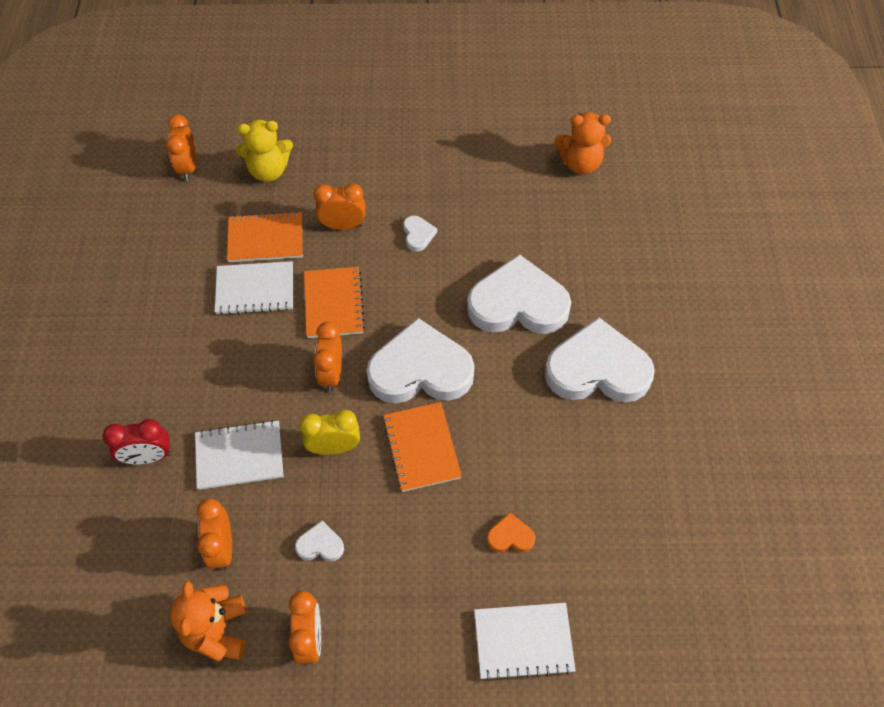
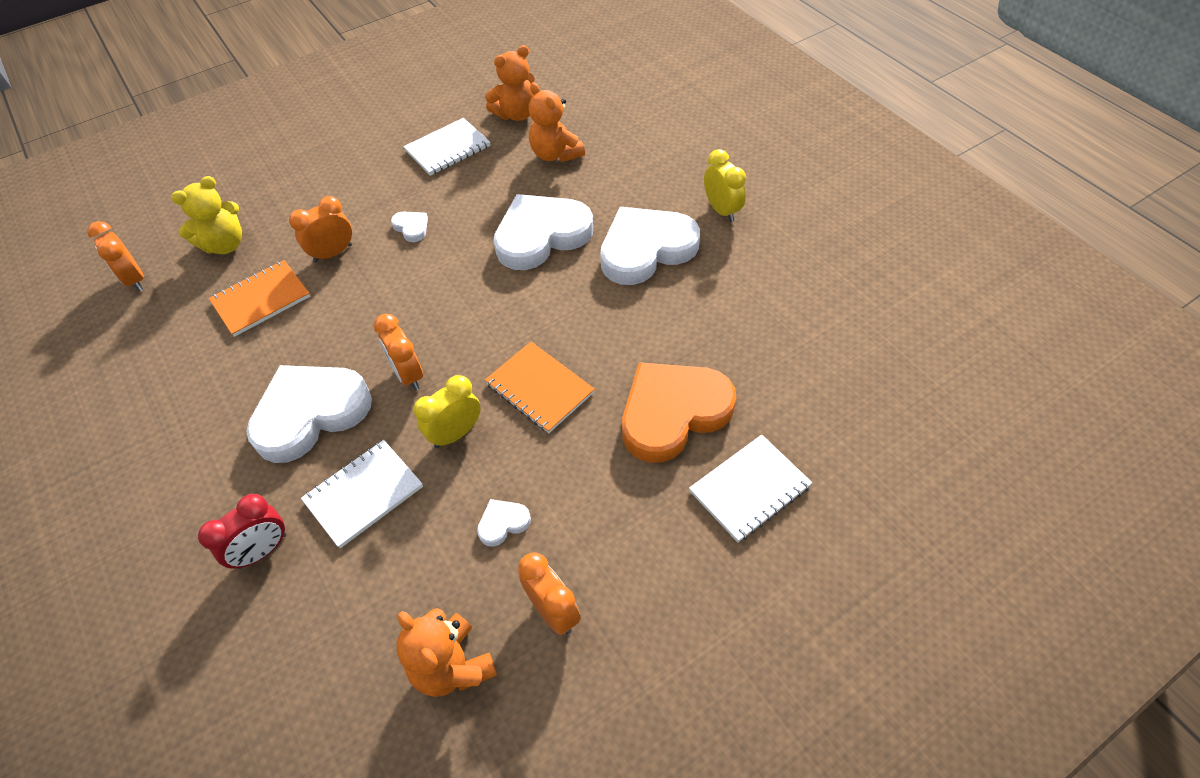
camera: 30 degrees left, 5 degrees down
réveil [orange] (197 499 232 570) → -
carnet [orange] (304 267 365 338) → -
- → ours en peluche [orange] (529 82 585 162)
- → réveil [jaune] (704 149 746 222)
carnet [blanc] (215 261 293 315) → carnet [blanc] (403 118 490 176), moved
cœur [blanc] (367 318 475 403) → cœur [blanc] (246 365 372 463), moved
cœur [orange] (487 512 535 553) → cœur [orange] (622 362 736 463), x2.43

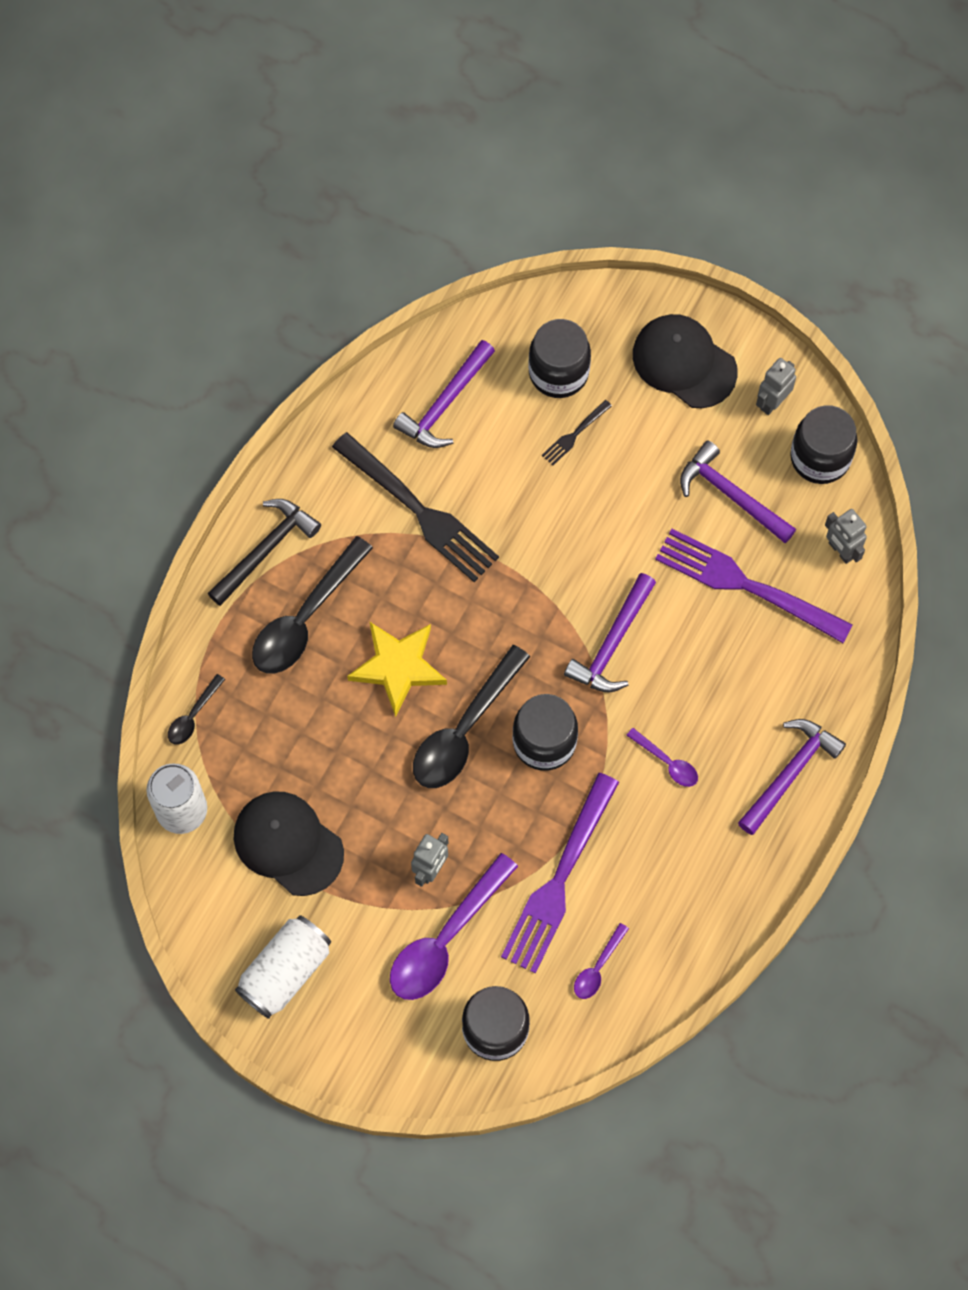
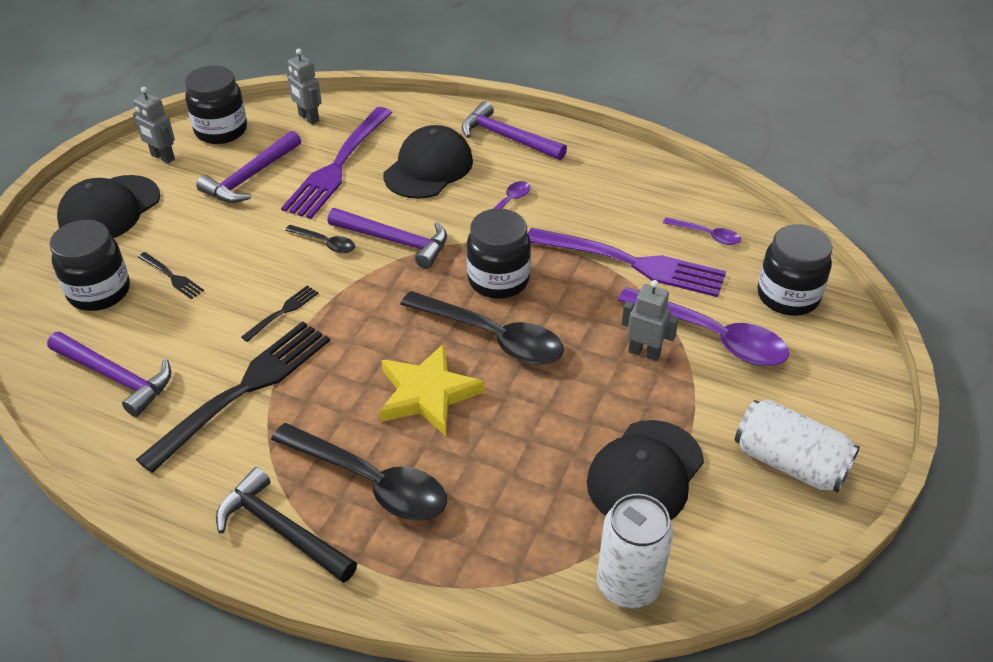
camera: 95 degrees left, 25 degrees down
- → fourchette [noir] (241 285 319 342)
- → casquette [noir] (383 125 473 199)
cuillère [noir] (168 674 225 745) → cuillère [noir] (285 225 355 253), moved
robot [gris] (825 509 867 564) → robot [gris] (287 49 322 125), 90 degrees clockwise

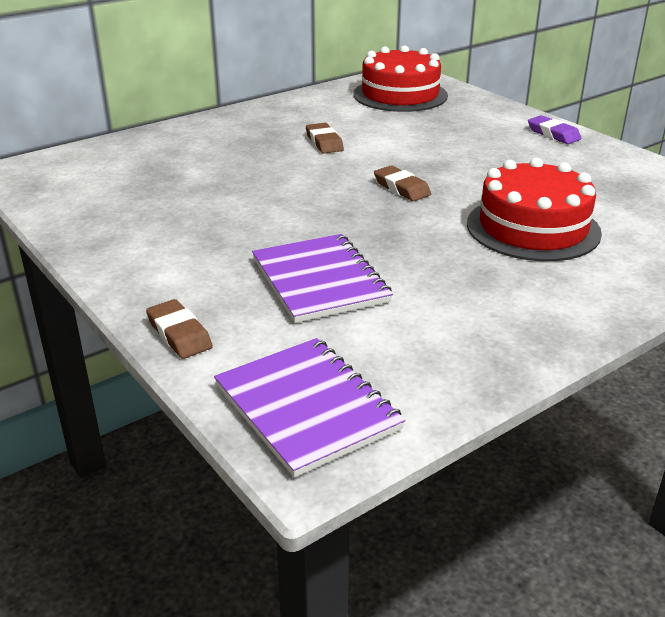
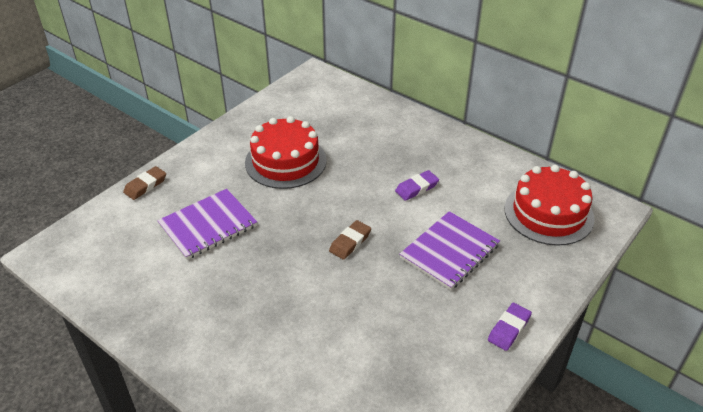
camera: 75 degrees right, 10 degrees up
carnet [violet] (214 338 405 478) → carnet [violet] (400 211 500 290), moved
gâteau [rouge] (467 158 602 261) → gâteau [rouge] (245 116 327 189), moved
gomme [marron] (306 123 344 154) → gomme [violet] (395 170 439 201)

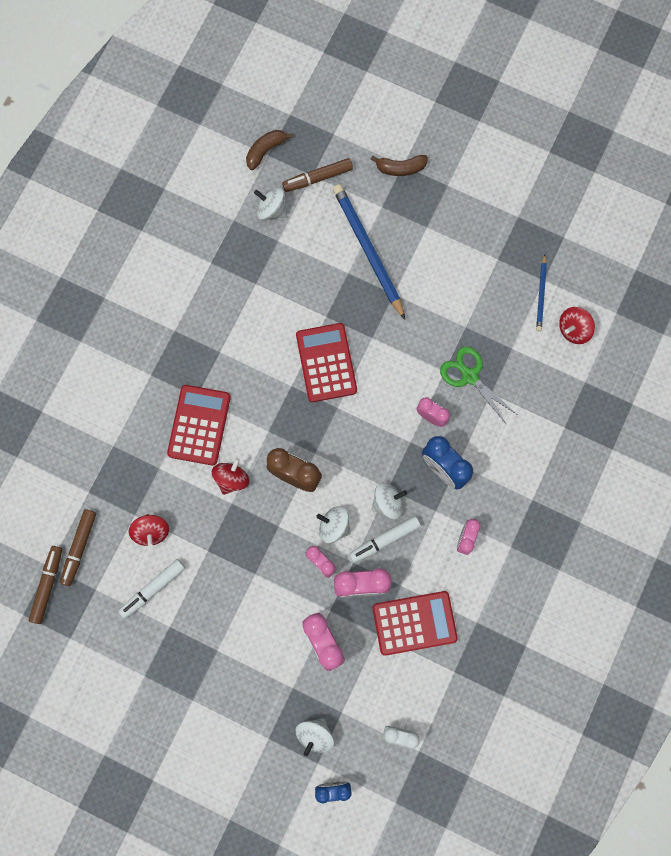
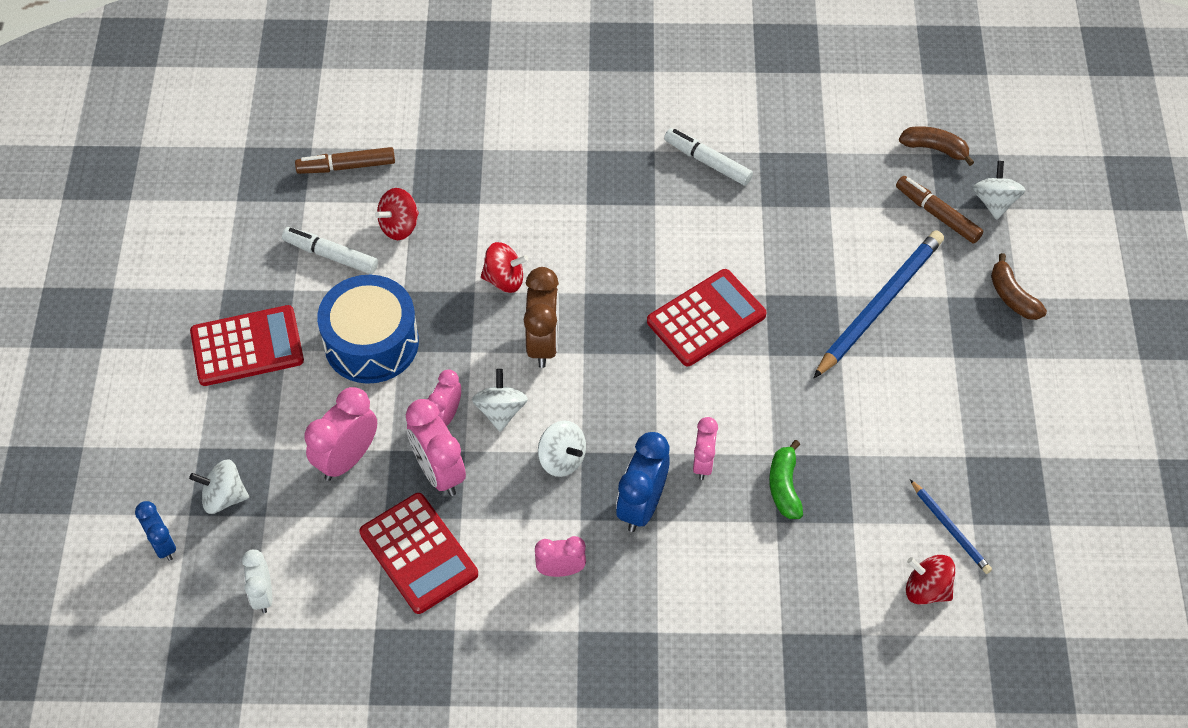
camera: 65 degrees right, 20 degrees down
feutre [marron] (29 546 62 624) → -
- → tambour [bleu] (317 275 419 384)
calculatrice [rouge] (167 385 231 466) → calculatrice [rouge] (190 305 304 386), moved
toupie [blanc] (254 188 287 220) → toupie [blanc] (973 161 1025 220), moved
feutre [blanc] (349 516 421 563) → feutre [blanc] (664 128 753 186), moved
ciseaux [vert] (440 346 516 425) → banane [vert] (769 440 803 519)
crayon [bleu] (536 254 547 331) → crayon [bleu] (910 479 992 574), 105 degrees counterclockwise

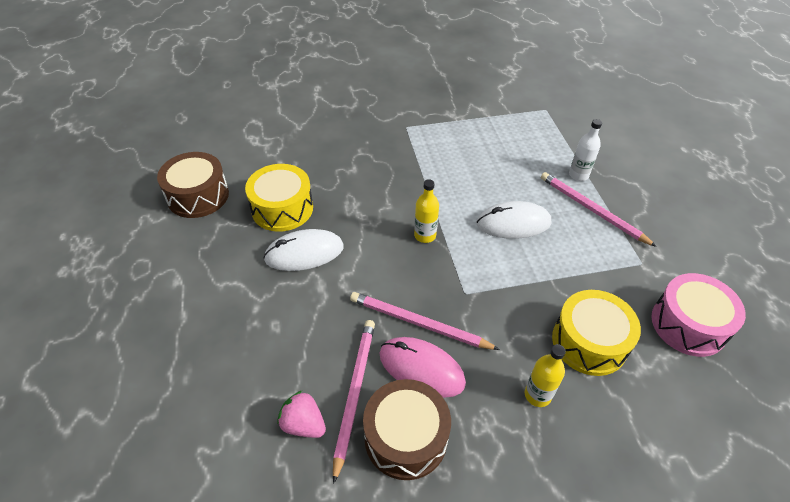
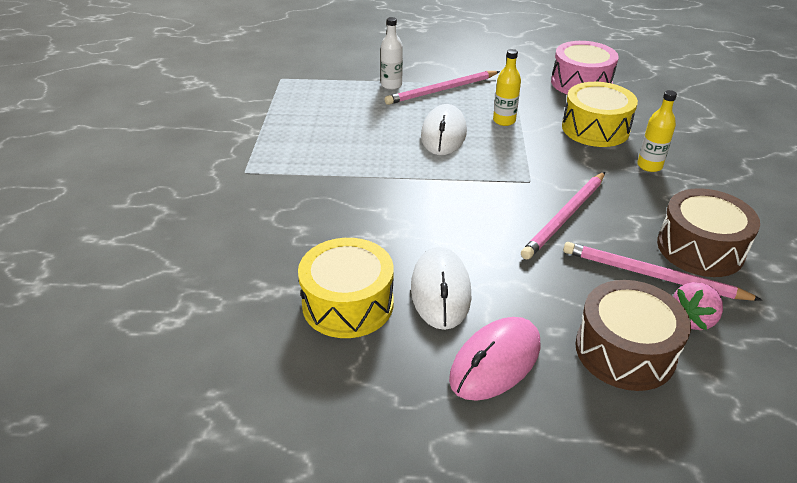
camera: 75 degrees left, 10 degrees down
tambour [marron] (157 152 229 218) → tambour [marron] (575 280 691 391), moved
souris [rose] (379 337 466 398) → souris [rose] (449 317 541 401), moved
bouteille [jaune] (414 179 439 243) → bouteille [jaune] (493 49 521 126), moved

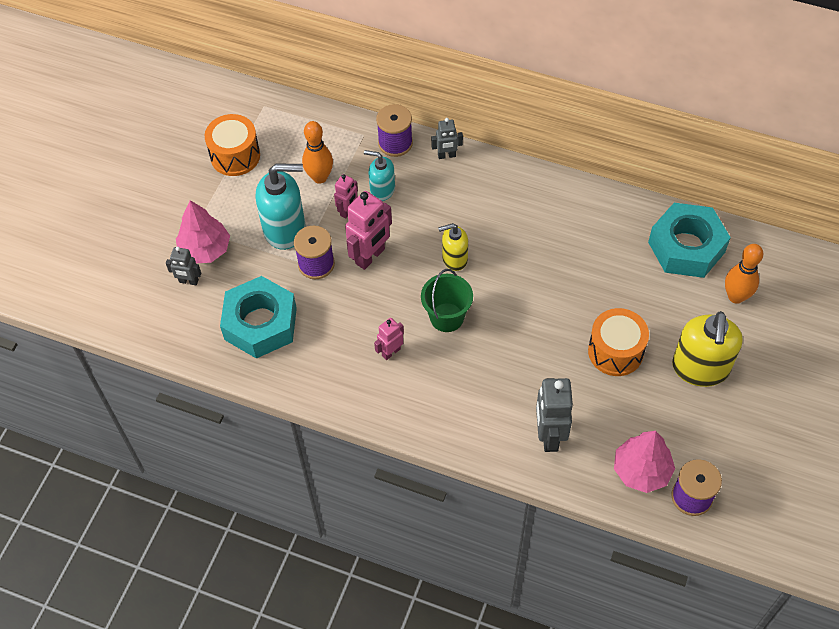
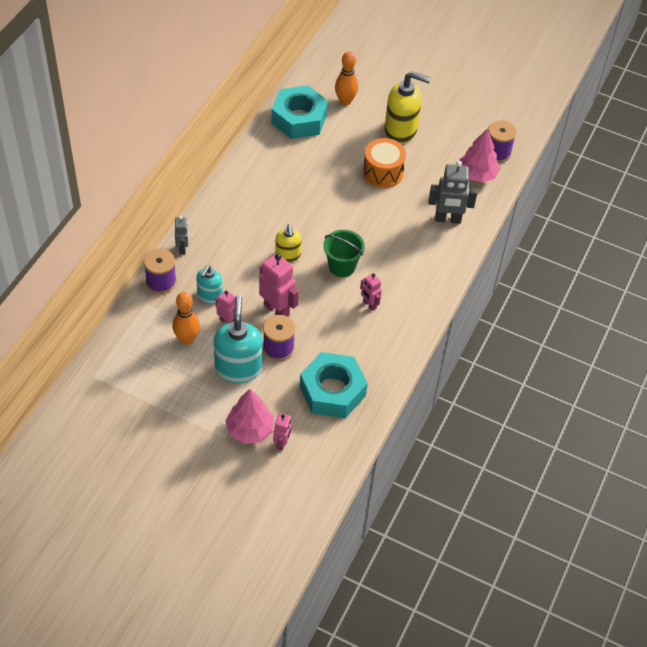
camera: 90 degrees left, 5 degrees down
tambour [orange] (205 114 260 176) → -
robot [gris] (166 247 201 286) → robot [rose] (273 413 292 451)

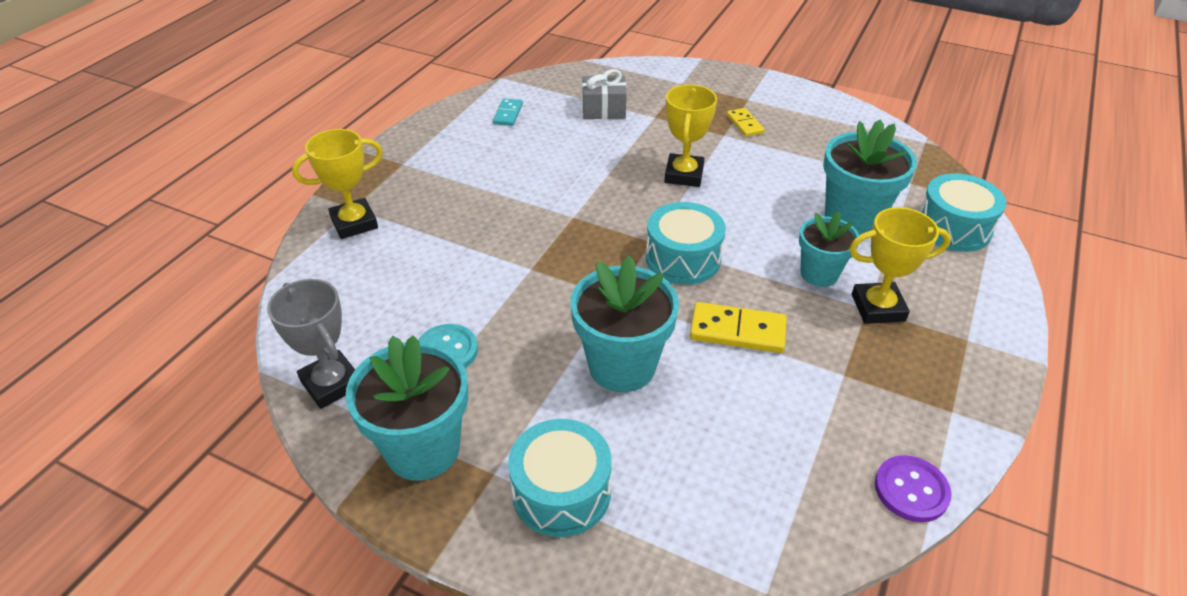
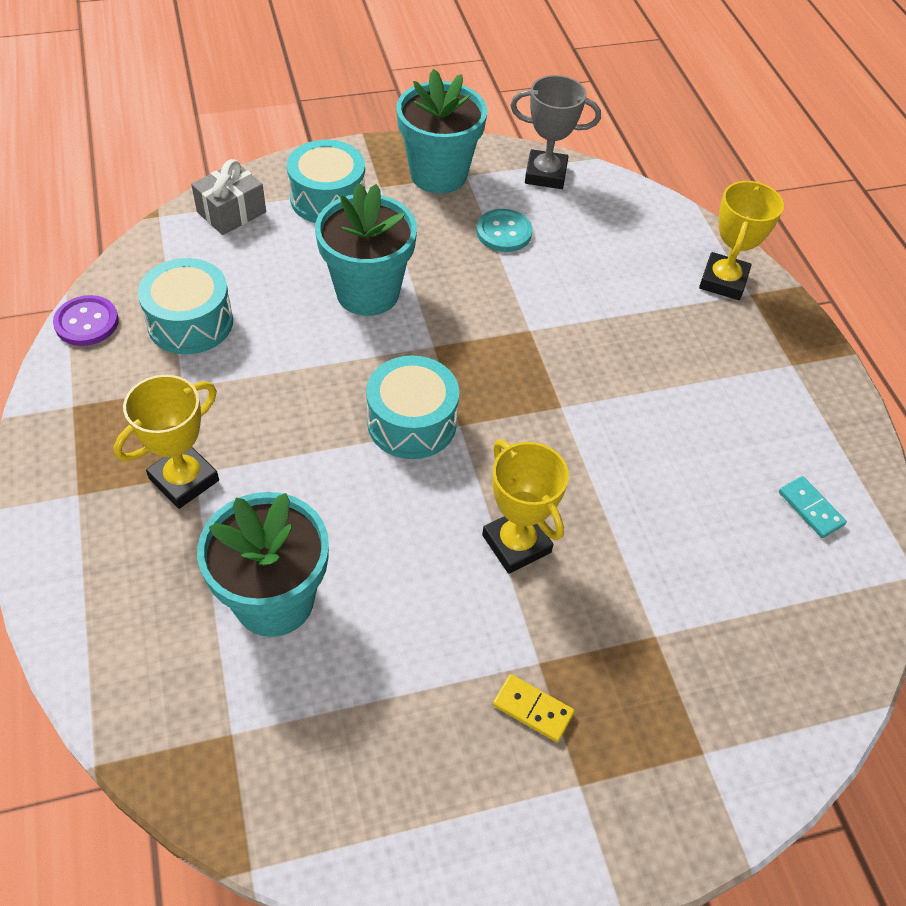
camera: 135 degrees right, 10 degrees up
domino [jaune] (690 302 787 353) → -
pot de fleurs [turquoise] (799 212 859 287) → -
cadeau [gris] (582 69 627 119) → cadeau [gris] (191 159 266 235), moved
tambour [turquoise] (919 173 1006 252) → tambour [turquoise] (138 258 233 354), moved

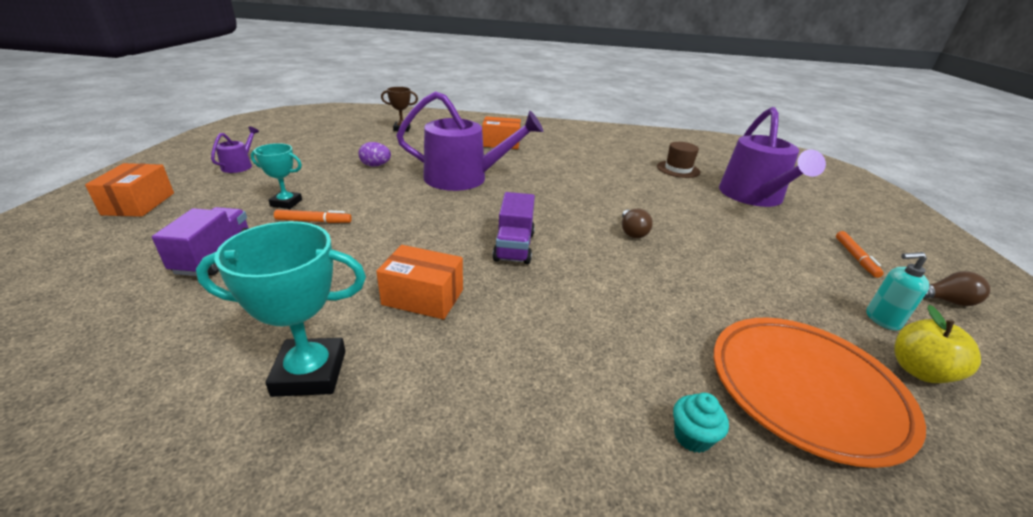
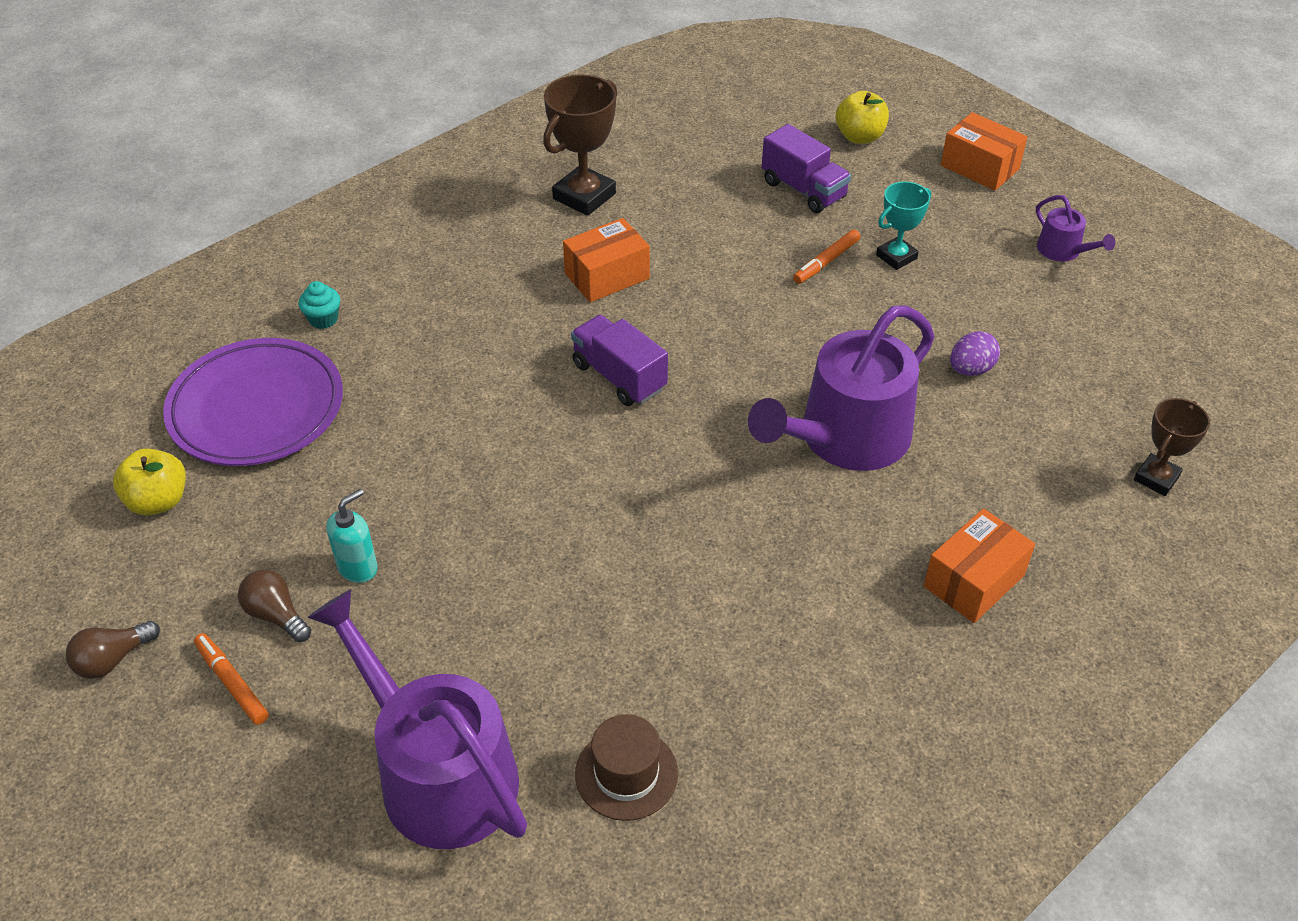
camera: 135 degrees right, 15 degrees up
- → pomme [jaune] (836 91 889 144)
ampoule [marron] (622 209 653 238) → ampoule [marron] (238 569 311 642), moved
distributeur de savon [turquoise] (866 252 929 331) → distributeur de savon [turquoise] (327 489 378 583), moved
trophée [turquoise] (196 221 366 397) → trophée [marron] (543 74 617 216)
assiette [orange] (714 318 926 468) → assiette [violet] (163 338 343 466)

